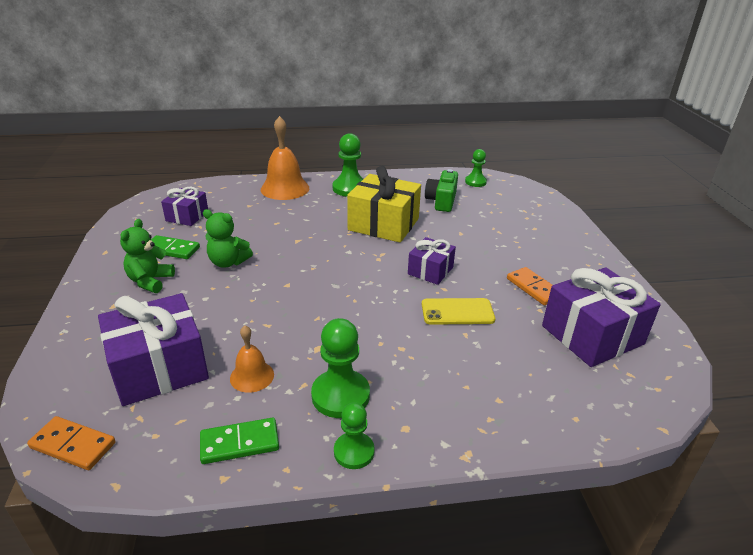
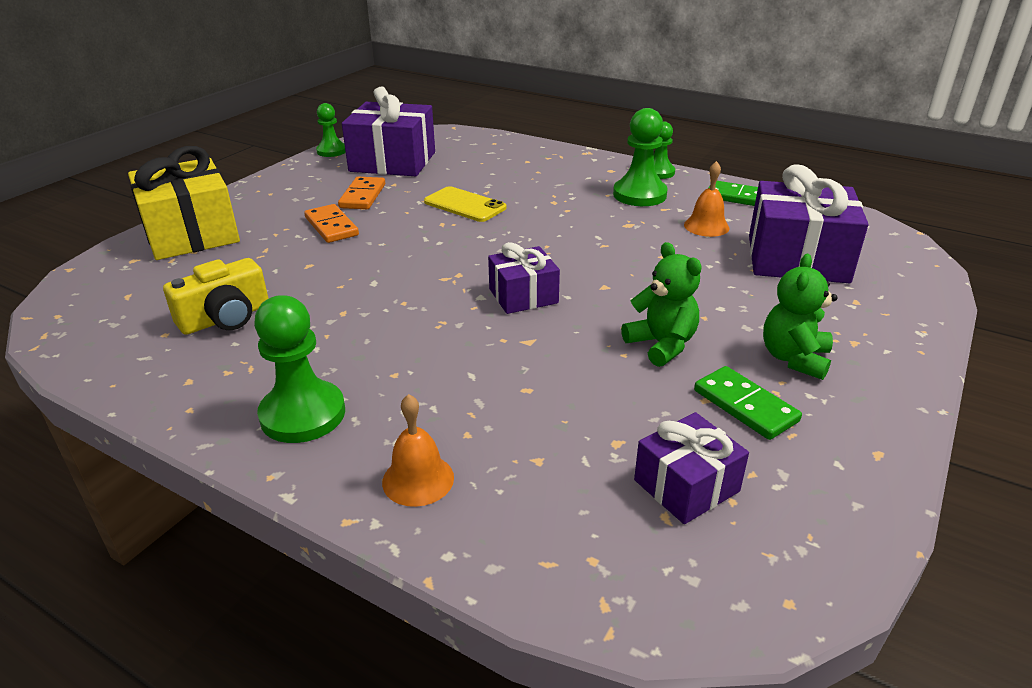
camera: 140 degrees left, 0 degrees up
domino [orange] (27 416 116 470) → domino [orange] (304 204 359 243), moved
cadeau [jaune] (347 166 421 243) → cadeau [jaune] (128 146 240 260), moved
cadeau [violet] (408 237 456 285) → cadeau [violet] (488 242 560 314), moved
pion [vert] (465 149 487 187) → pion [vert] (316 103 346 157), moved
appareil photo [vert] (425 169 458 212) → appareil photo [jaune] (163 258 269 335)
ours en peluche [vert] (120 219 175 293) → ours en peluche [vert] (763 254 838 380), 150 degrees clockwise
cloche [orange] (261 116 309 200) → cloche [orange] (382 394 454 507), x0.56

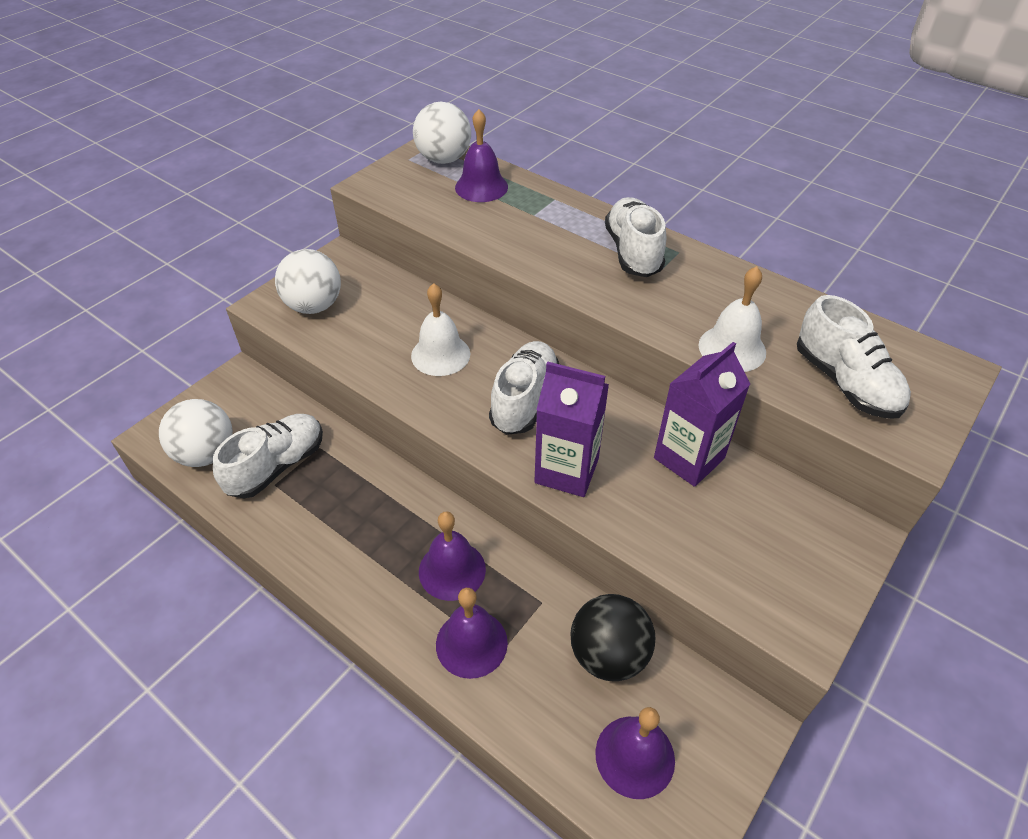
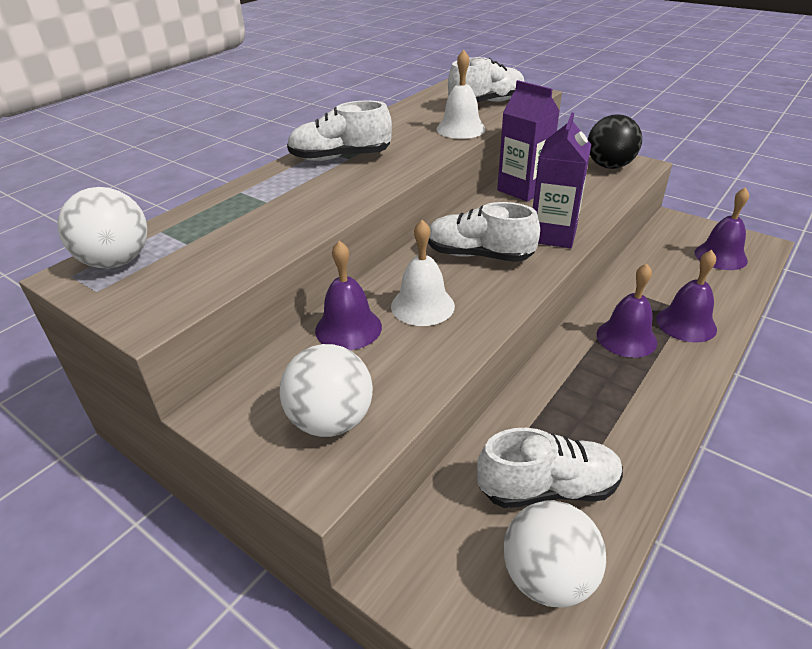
camera: 90 degrees left, 10 degrees down
cloche [violet] (455 109 508 202) → cloche [violet] (315 241 382 350), moved
balle [noir] (571 594 655 681) → balle [noir] (588 114 642 169), moved
chaussure [blanc] (213 414 323 498) → chaussure [blanc] (477 428 623 508), 135 degrees clockwise

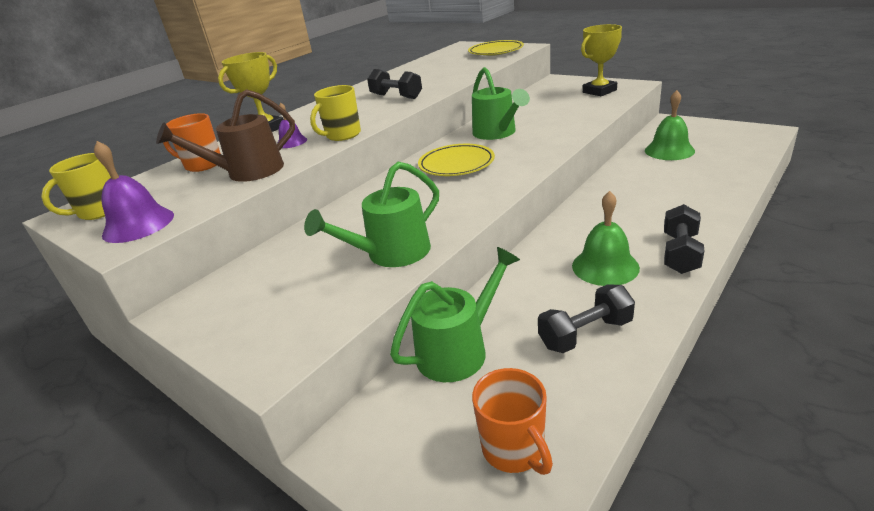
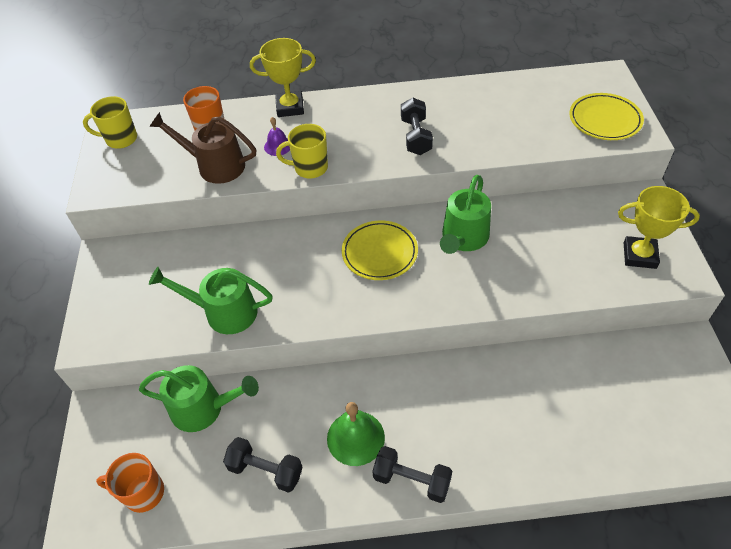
camera: 45 degrees right, 20 degrees up
cloche [violet] (94 141 174 243) → -
cloche [vert] (645 90 695 160) → -
tasse [orange] (472 368 553 475) → tasse [orange] (96 453 164 513), 75 degrees clockwise
haltère [noir] (664 204 704 274) → haltère [noir] (372 446 452 503), 45 degrees clockwise

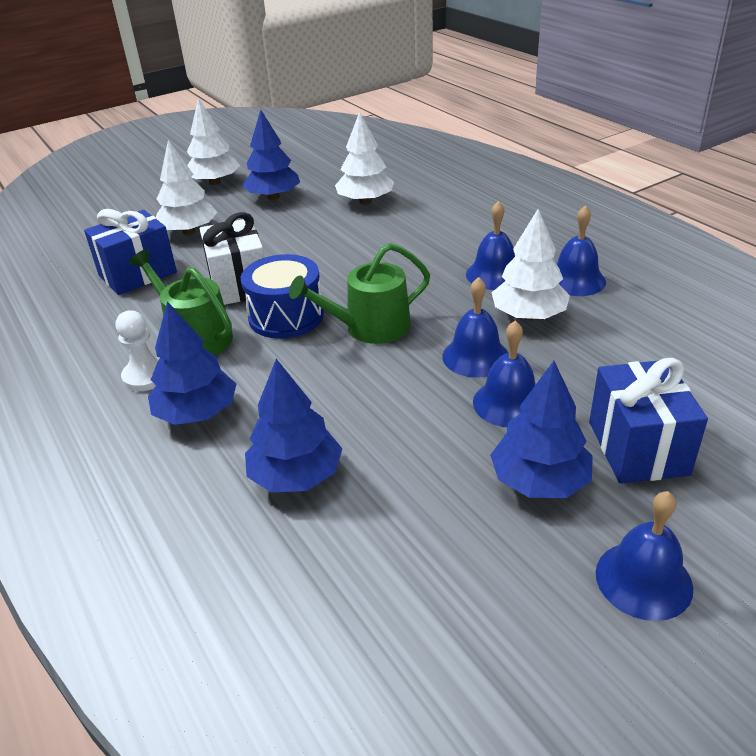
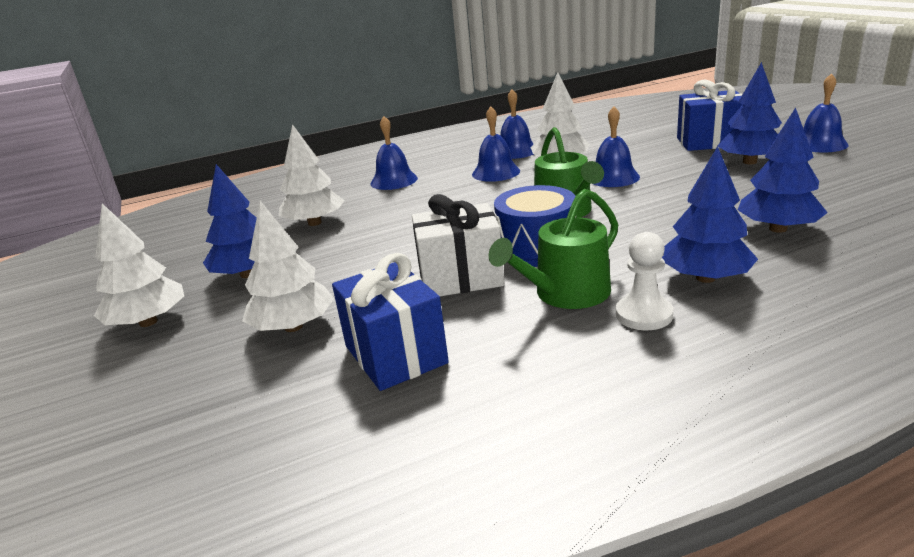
camera: 80 degrees left, 10 degrees down
cloche [bleu] (473 320 535 427) → cloche [bleu] (371 116 418 190), moved

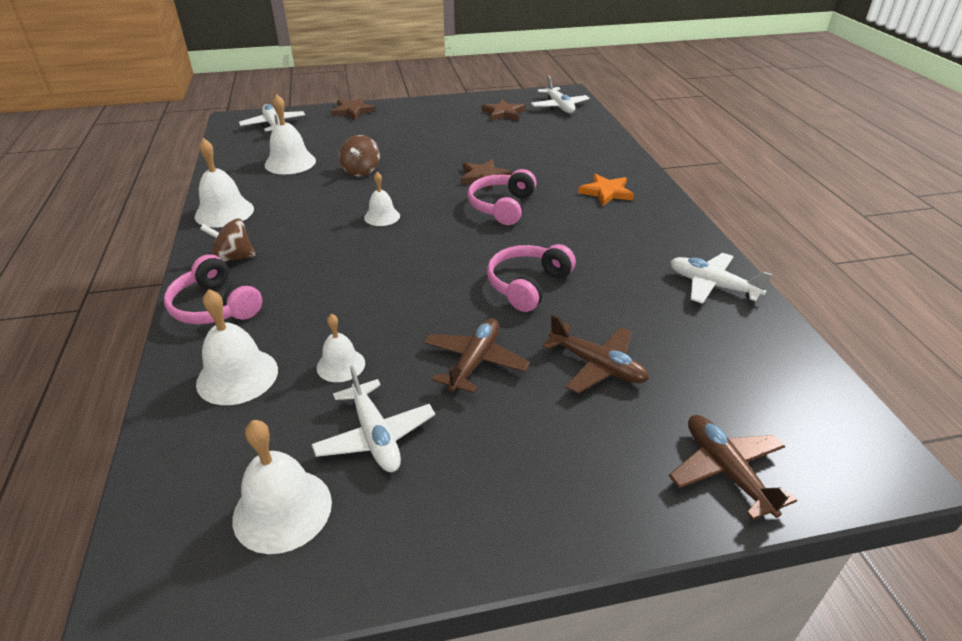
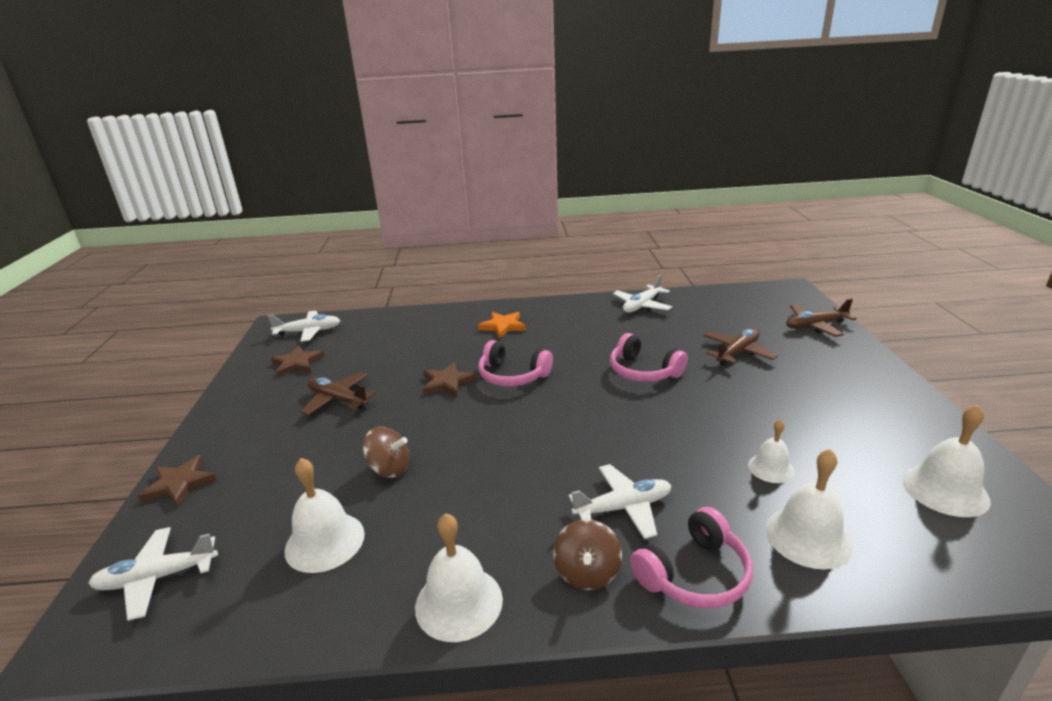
camera: 80 degrees left, 10 degrees down
cloche [blanc] (364 172 400 226) → -
avion [blanc] (311 365 435 472) → avion [blanc] (569 464 672 539), moved
avion [marron] (424 318 530 393) → avion [marron] (300 372 376 415), moved

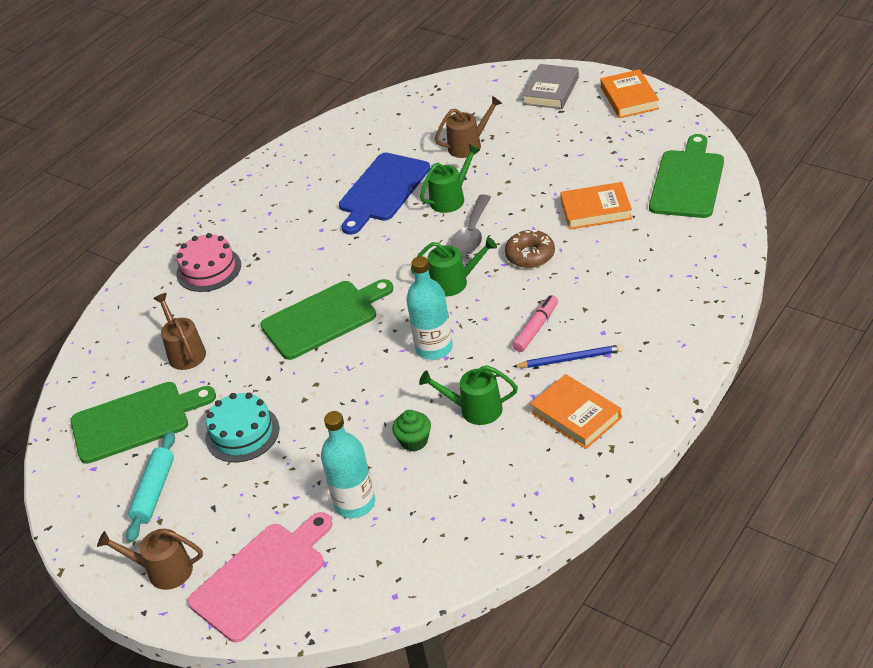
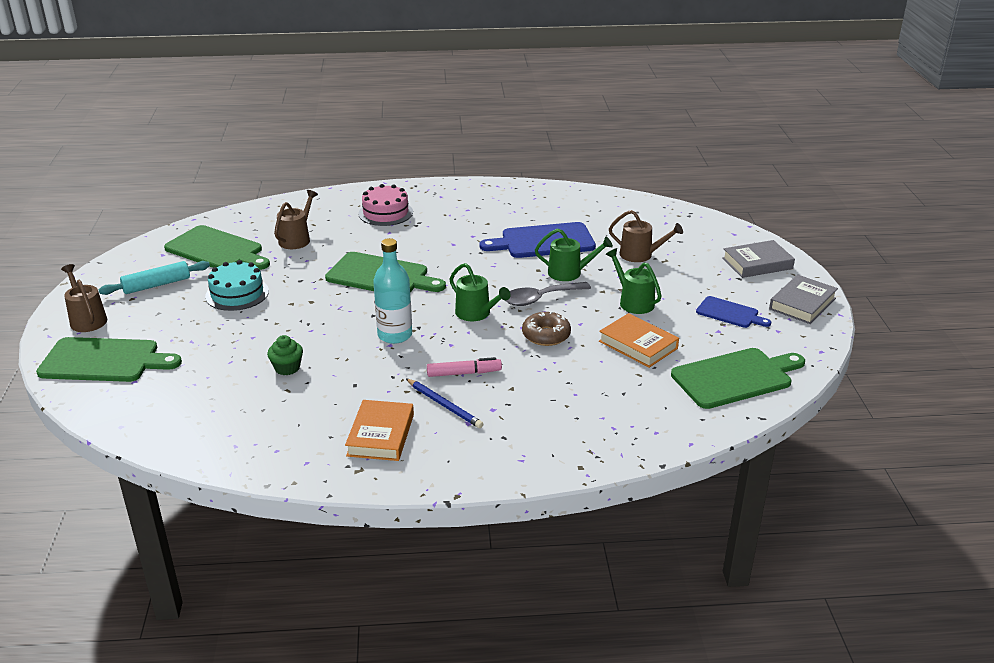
camera: 45 degrees right, 10 degrees down
bouteille [turquoise] (321 411 375 518) → -
- → planche à découper [bleu] (696 296 771 328)
arrosoir [vert] (419 365 518 425) → arrosoir [vert] (606 248 662 314), moved
planche à découper [rose] (188 512 332 642) → planche à découper [vert] (36 337 182 382)
livre [orange] (601 69 659 118) → livre [gris] (769 275 838 324)

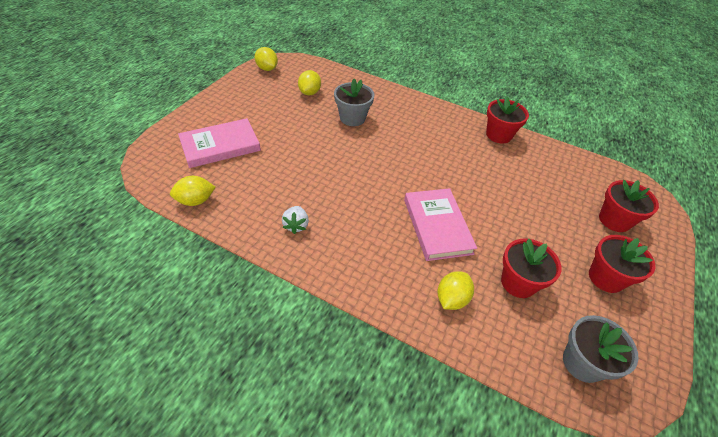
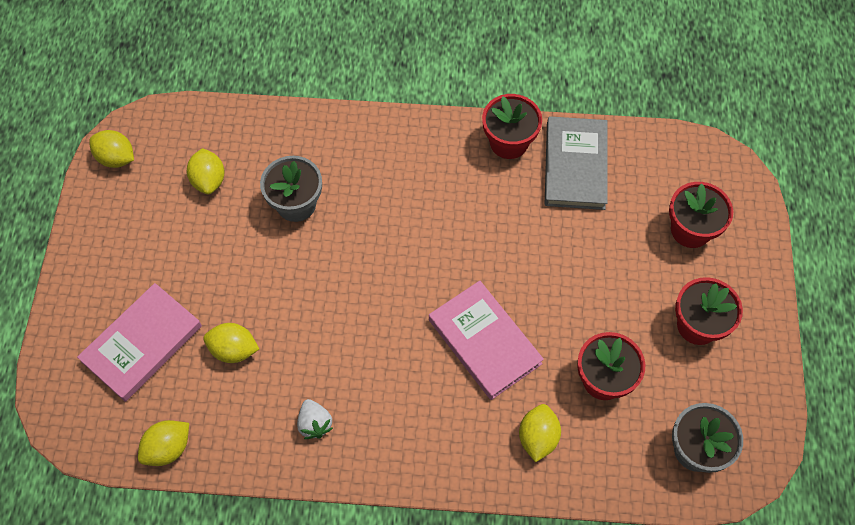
camera: 20 degrees left, 15 degrees up
- → citron [jaune] (203 323 259 363)
- → livre [gris] (545 116 608 210)

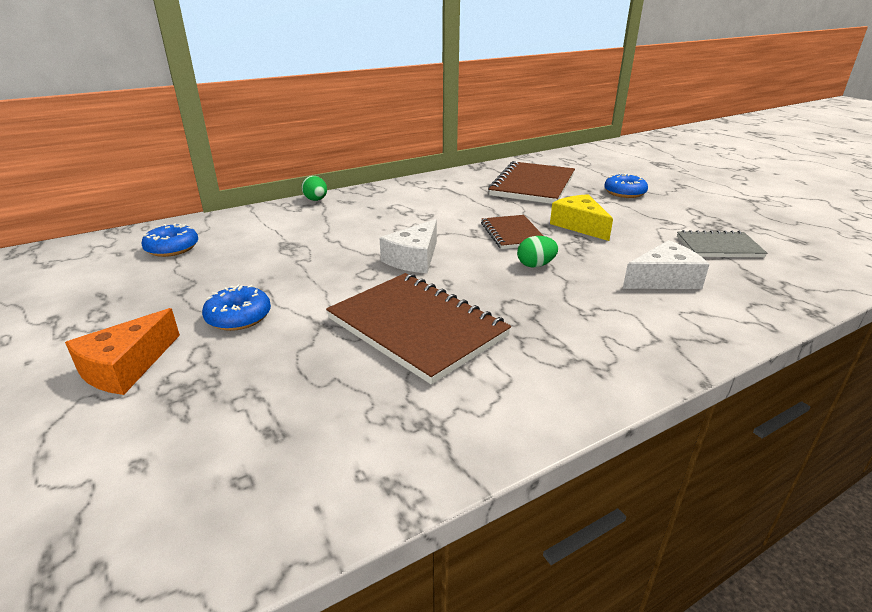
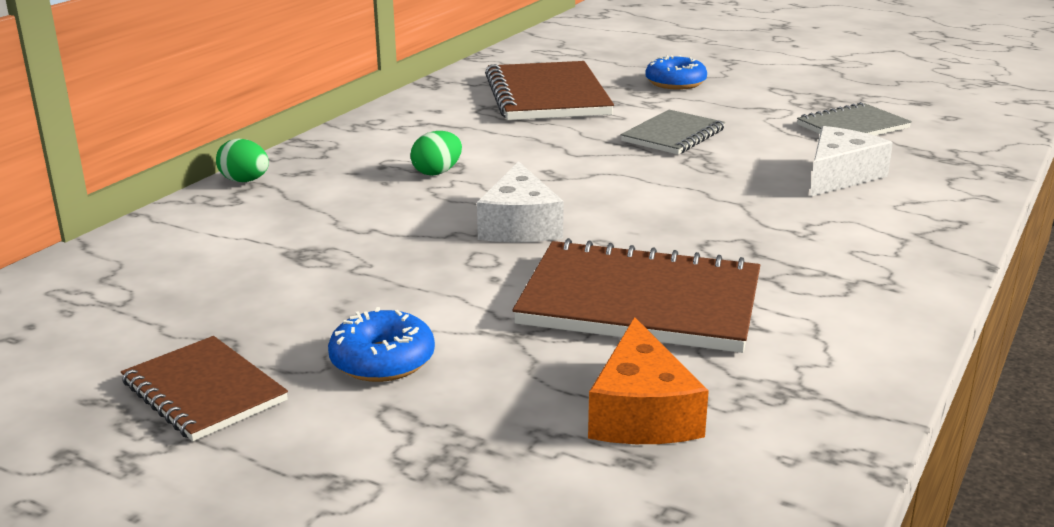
camera: 30 degrees left, 5 degrees down
beignet [bleu] (141 223 198 257) → -
fromage [orange] (65 308 180 395) → fromage [orange] (588 317 709 444), moved
carnet [marron] (481 215 543 249) → carnet [marron] (121 336 288 441), moved
œuf [vert] (517 236 558 267) → œuf [vert] (410 131 462 176), moved
fromage [jaune] (550 194 613 241) → carnet [gris] (621 110 725 155)

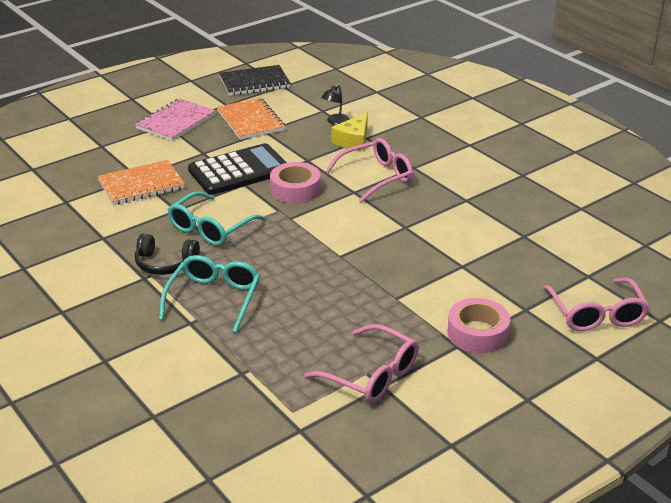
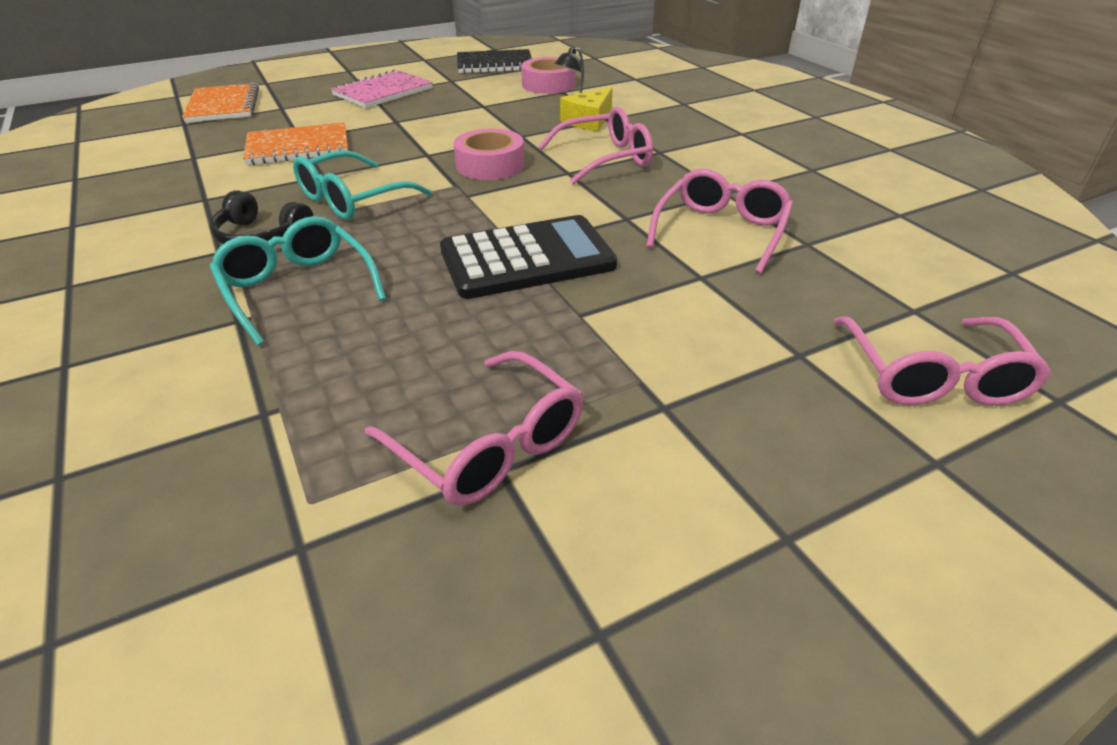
camera: 10 degrees right, 5 degrees up
- → lunettes [rose] (646 169 793 274)
calculatrice [noir] (188 143 287 195) → calculatrice [noir] (440 215 617 299), moved
carnet [orange] (217 98 285 140) → carnet [orange] (182 83 259 123), moved
ruban adhésif [rose] (447 298 510 353) → ruban adhésif [rose] (521 57 576 94), moved
lunettes [turquoise] (159 255 260 333) → lunettes [turquoise] (209 216 386 346), 60 degrees counterclockwise

